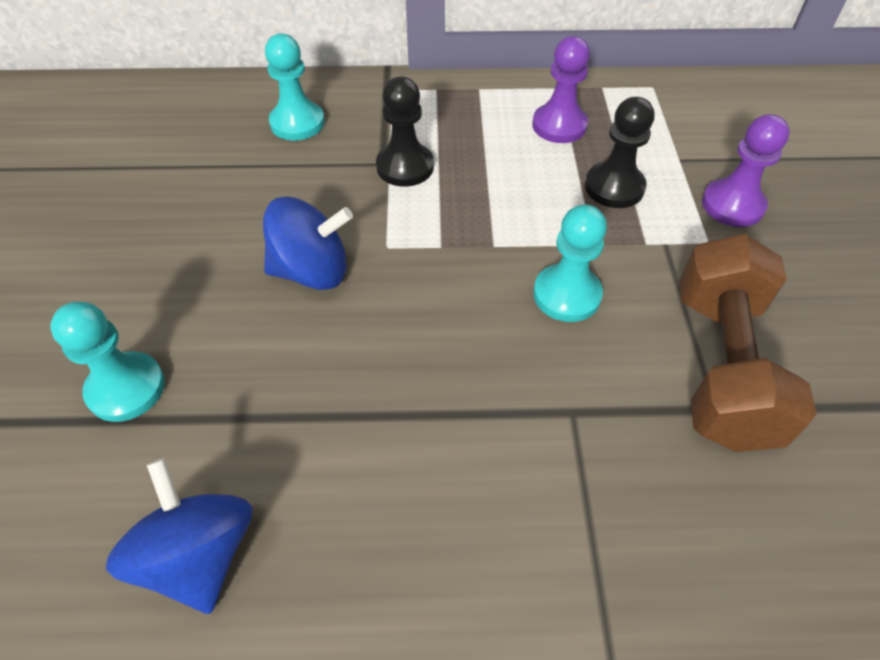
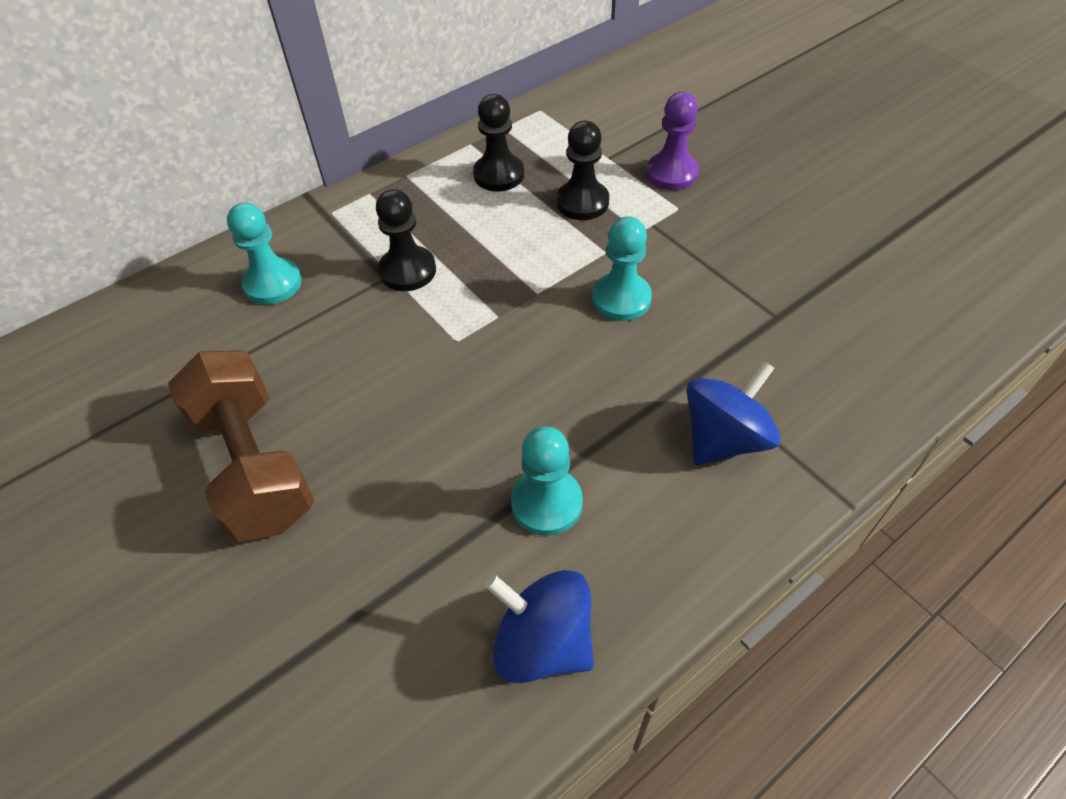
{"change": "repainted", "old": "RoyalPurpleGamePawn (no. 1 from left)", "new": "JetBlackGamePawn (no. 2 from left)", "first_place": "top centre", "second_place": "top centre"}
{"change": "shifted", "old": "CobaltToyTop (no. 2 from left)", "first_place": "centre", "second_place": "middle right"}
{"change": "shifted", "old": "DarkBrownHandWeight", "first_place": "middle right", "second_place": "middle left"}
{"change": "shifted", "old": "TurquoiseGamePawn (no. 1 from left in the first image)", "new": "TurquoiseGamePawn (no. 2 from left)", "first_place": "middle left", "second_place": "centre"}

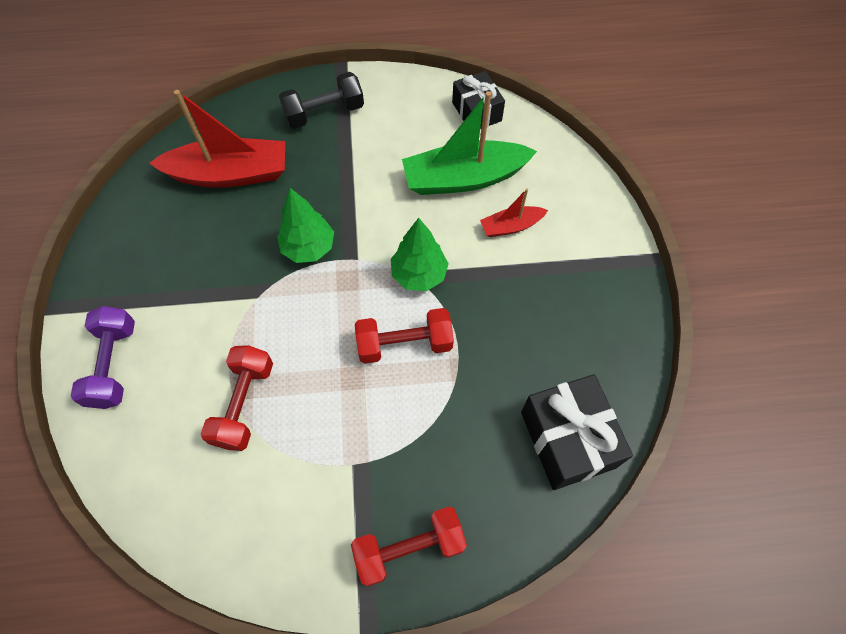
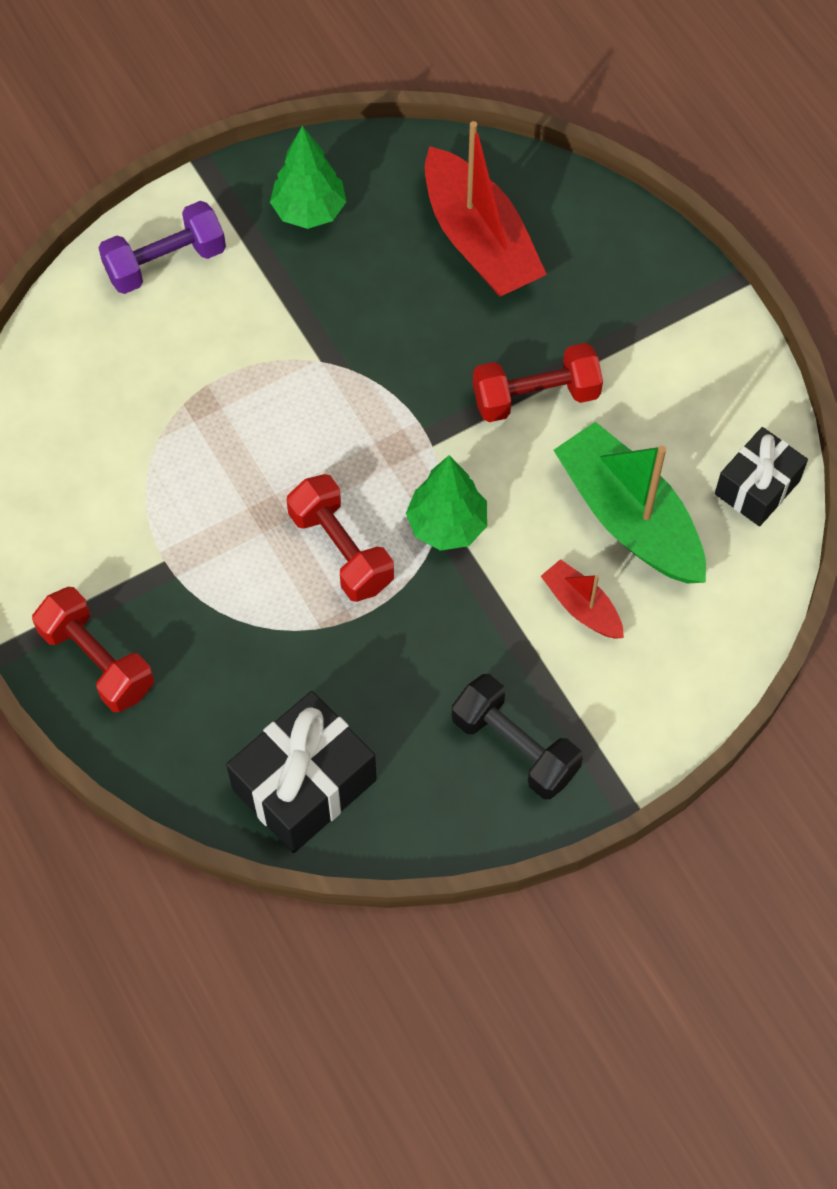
{"change": "shifted", "old": "JetBlackHandWeight", "first_place": "top centre", "second_place": "centre"}
{"change": "shifted", "old": "GreenTree (no. 1 from left)", "first_place": "centre", "second_place": "top centre"}
{"change": "shifted", "old": "CrimsonHandWeight (no. 1 from left in the first image)", "new": "CrimsonHandWeight (no. 3 from left)", "first_place": "middle left", "second_place": "top centre"}

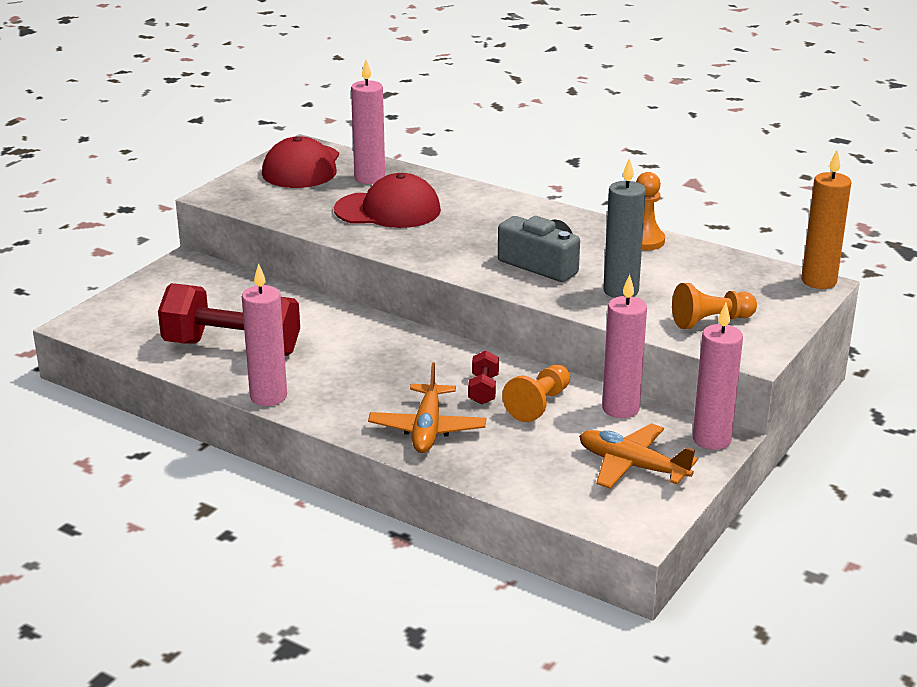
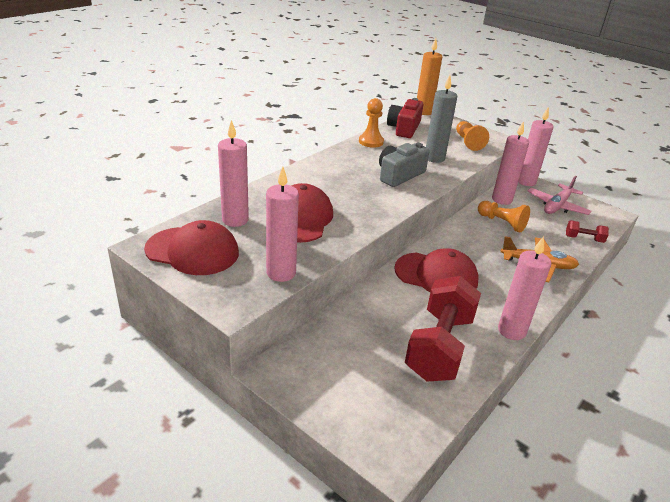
{"change": "shifted", "old": "CrimsonHandWeight (no. 2 from left)", "first_place": "centre", "second_place": "middle right"}
{"change": "repainted", "old": "OrangeAeroplane (no. 2 from left)", "new": "RosePinkAeroplane", "first_place": "middle right", "second_place": "middle right"}
{"change": "new", "new": "CrimsonPhotoCamera", "second_place": "top centre"}
{"change": "new", "new": "RosePinkCandle (no. 2 from left)", "second_place": "centre"}
{"change": "new", "new": "CrimsonBaseballCap (no. 3 from left)", "second_place": "centre"}

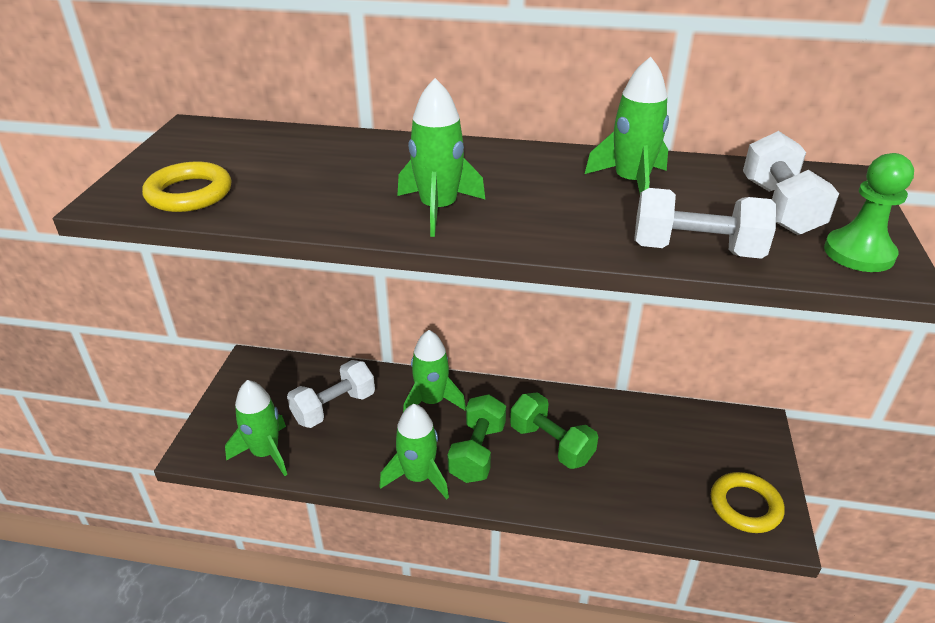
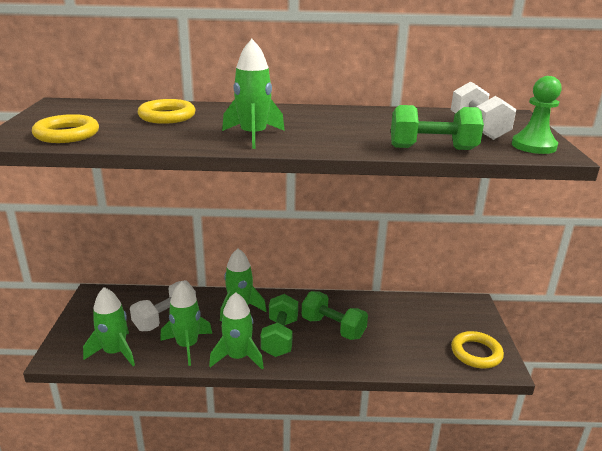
{"change": "shifted", "old": "GreenSpaceship (no. 5 from left in the first image)", "new": "GreenSpaceship (no. 2 from left)", "first_place": "top right", "second_place": "bottom left"}
{"change": "repainted", "old": "SnowWhiteHandWeight (no. 2 from left)", "new": "GreenHandWeight (no. 3 from left)", "first_place": "middle right", "second_place": "top right"}
{"change": "new", "new": "YellowTorus (no. 2 from left)", "second_place": "top left"}

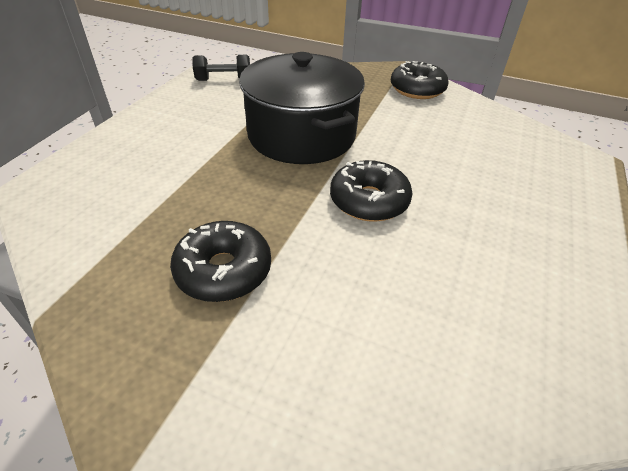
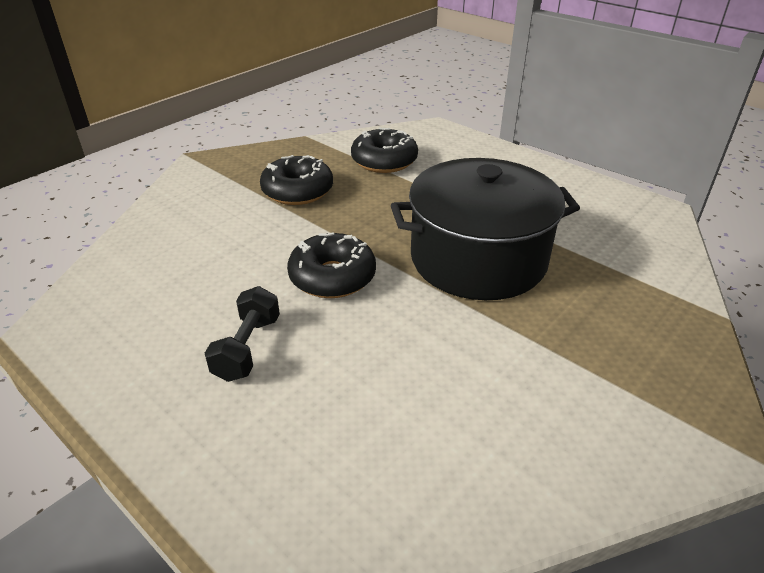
{"change": "shifted", "old": "JetBlackHandWeight", "first_place": "top centre", "second_place": "middle left"}
{"change": "shifted", "old": "JetBlackGlazedDonut (no. 3 from left)", "first_place": "top right", "second_place": "top centre"}

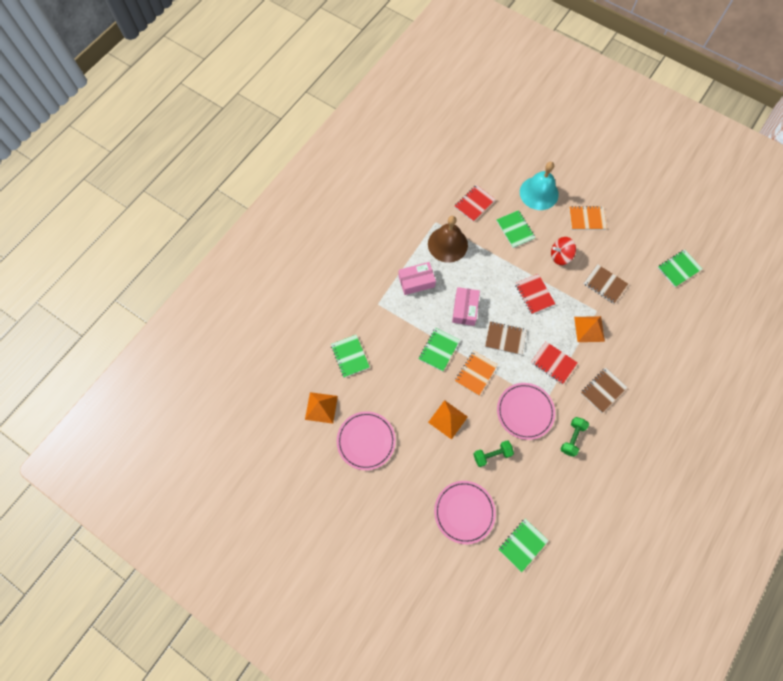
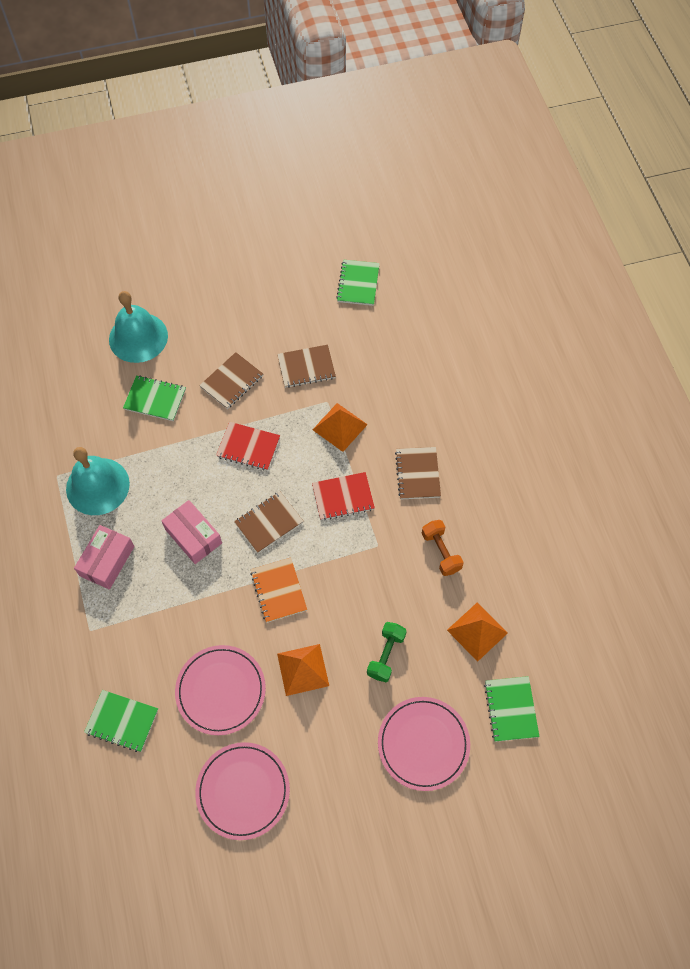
{"change": "gone", "old": "CrimsonNotebook (no. 1 from left)", "first_place": "top centre"}
{"change": "gone", "old": "OrangeNotebook (no. 2 from left)", "first_place": "top right"}
{"change": "repainted", "old": "DarkBrownHandBell", "new": "TurquoiseHandBell (no. 1 from left)", "first_place": "centre", "second_place": "middle left"}
{"change": "swapped", "old": "CrimsonToyTop", "new": "DarkBrownNotebook (no. 1 from left)", "first_place": "middle right", "second_place": "centre"}
{"change": "gone", "old": "GreenNotebook (no. 2 from left)", "first_place": "centre"}
{"change": "shifted", "old": "RosePinkDinnerPlate (no. 3 from left in the first image)", "new": "RosePinkDinnerPlate (no. 1 from left)", "first_place": "middle right", "second_place": "bottom left"}
{"change": "shifted", "old": "OrangePyramidShape (no. 1 from left in the first image)", "new": "OrangePyramidShape (no. 3 from left)", "first_place": "centre", "second_place": "middle right"}
{"change": "repainted", "old": "GreenHandWeight (no. 2 from left)", "new": "OrangeHandWeight", "first_place": "middle right", "second_place": "centre"}

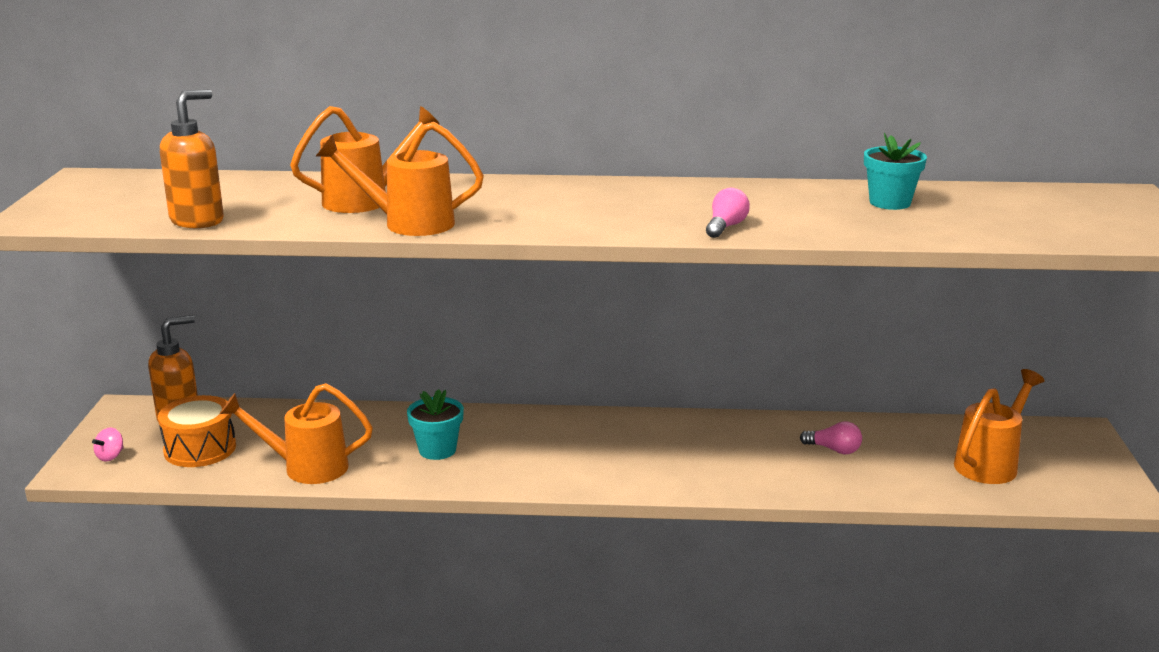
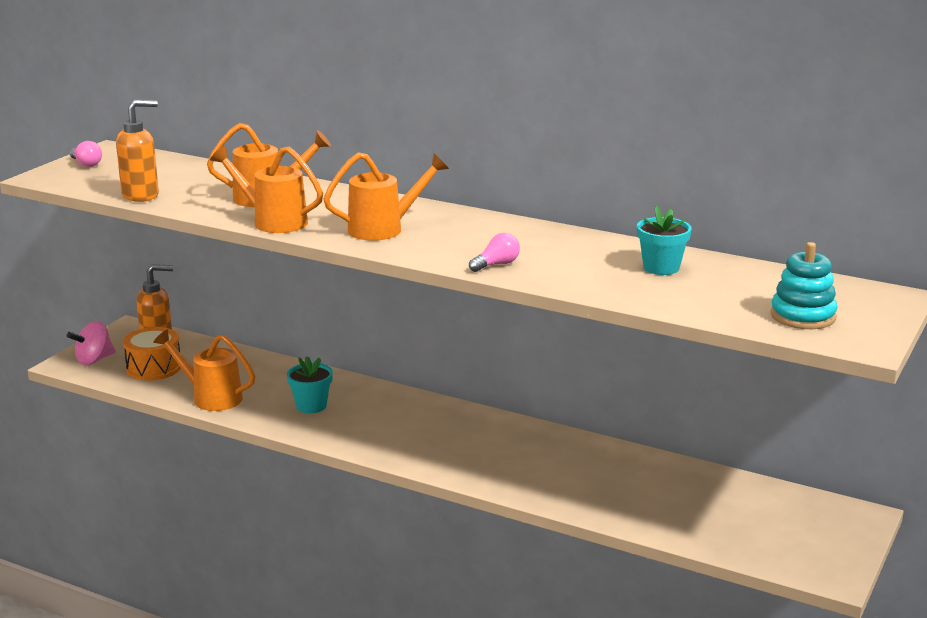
{"change": "shifted", "old": "OrangeSprinklingCan (no. 4 from left)", "first_place": "middle right", "second_place": "top centre"}
{"change": "shifted", "old": "RosePinkBulb (no. 2 from left in the first image)", "new": "RosePinkBulb (no. 1 from left)", "first_place": "bottom right", "second_place": "top left"}
{"change": "scaled", "old": "RosePinkToyTop", "first_place": "bottom left", "second_place": "middle left", "factor": 1.79}
{"change": "new", "new": "TurquoiseStackingToy", "second_place": "middle right"}

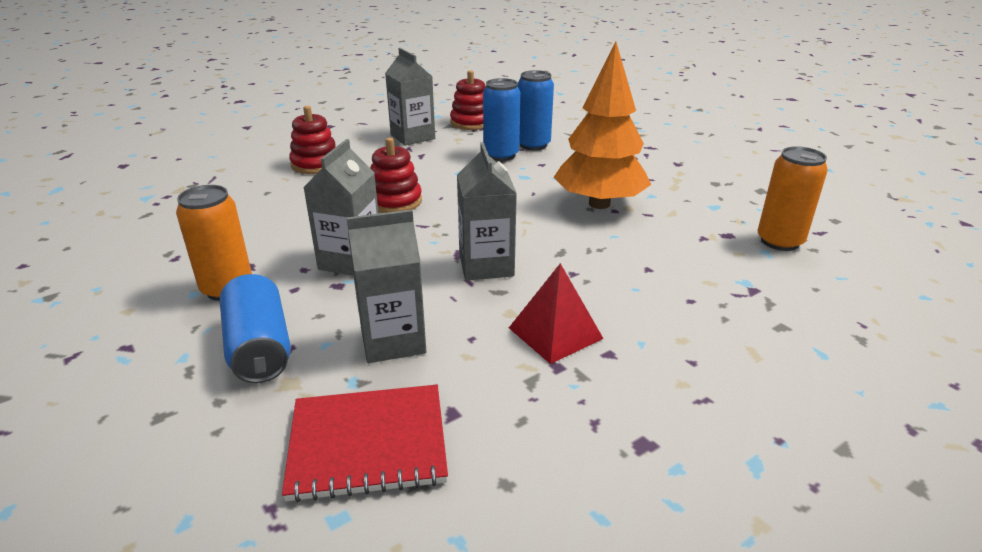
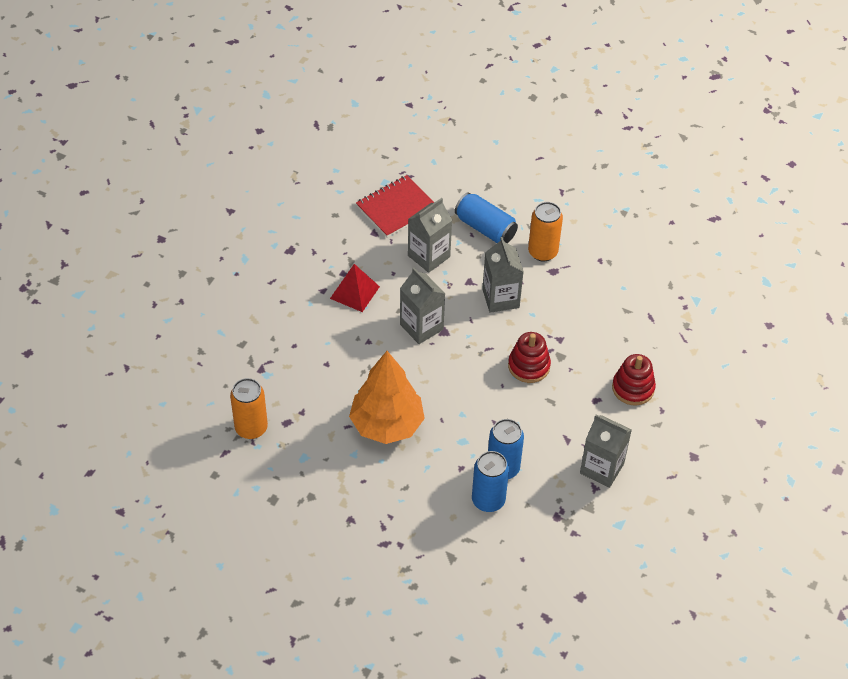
{"change": "gone", "old": "CrimsonStackingToy (no. 3 from left)", "first_place": "top centre"}

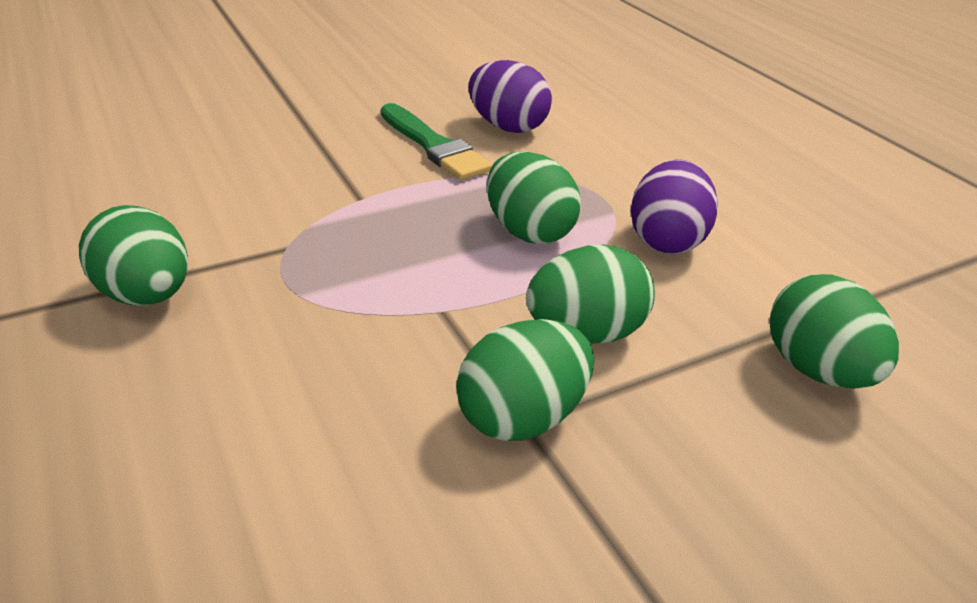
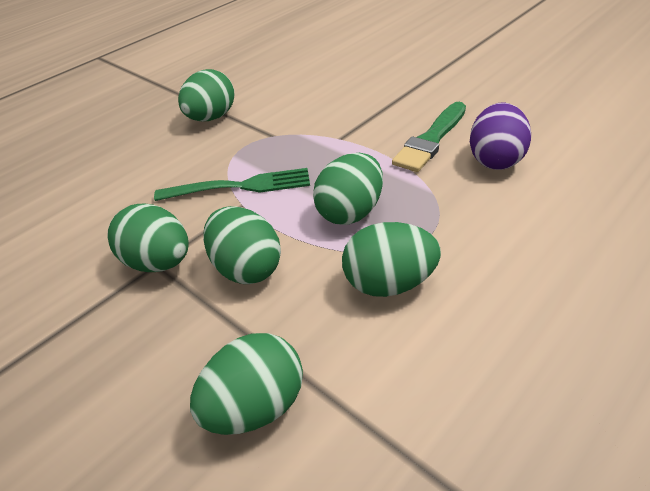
{"change": "repainted", "old": "RoyalPurpleEgg (no. 2 from left)", "new": "GreenEgg (no. 6 from left)", "first_place": "middle right", "second_place": "centre"}
{"change": "new", "new": "GreenTableFork", "second_place": "centre"}

